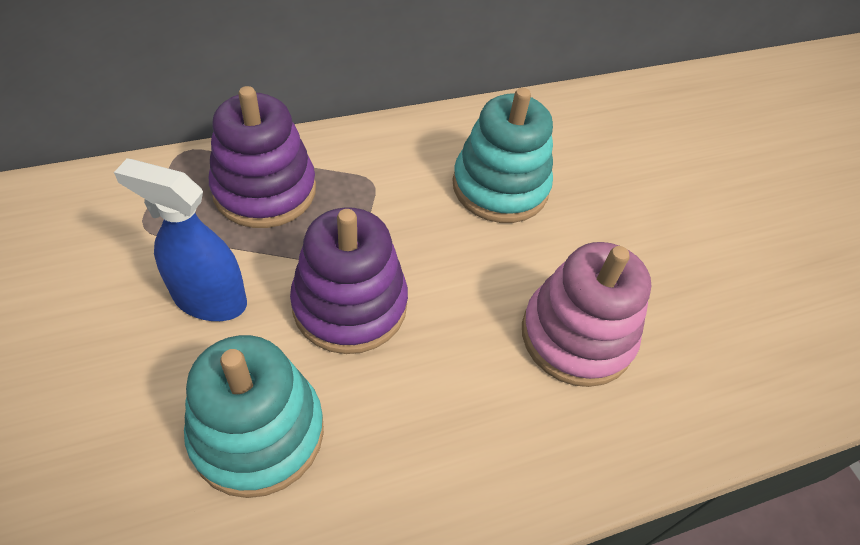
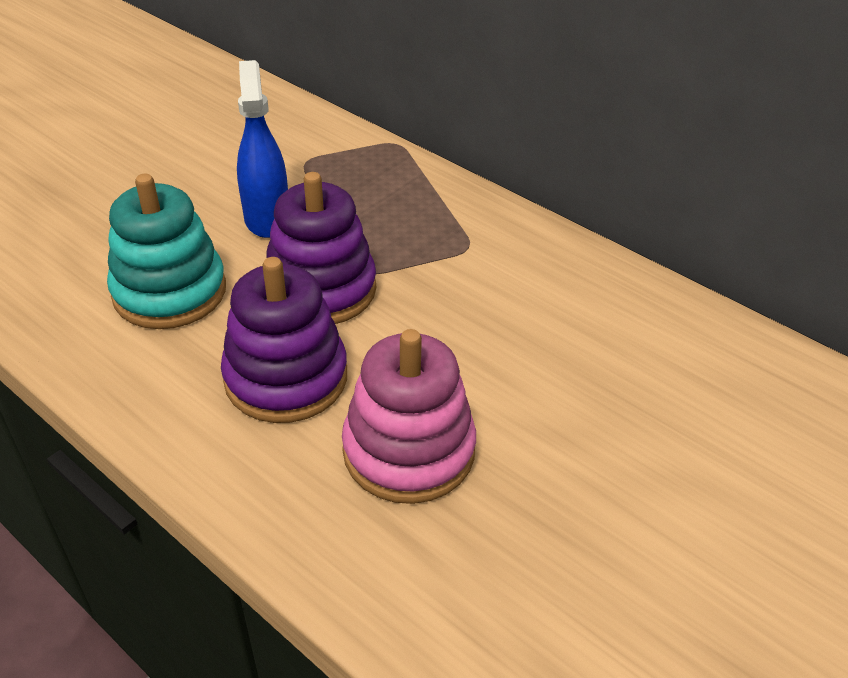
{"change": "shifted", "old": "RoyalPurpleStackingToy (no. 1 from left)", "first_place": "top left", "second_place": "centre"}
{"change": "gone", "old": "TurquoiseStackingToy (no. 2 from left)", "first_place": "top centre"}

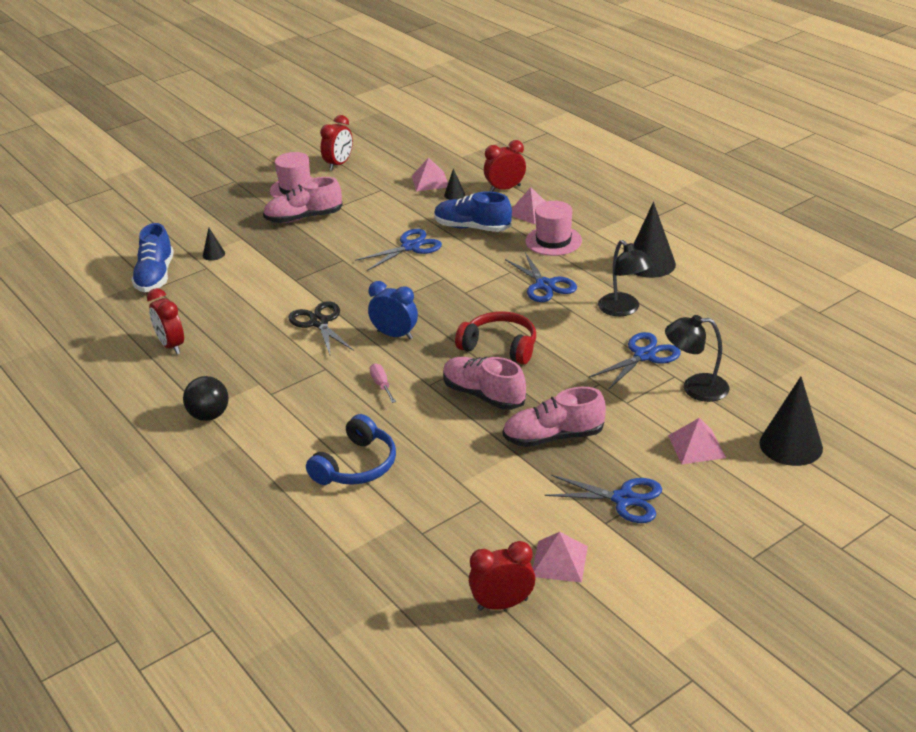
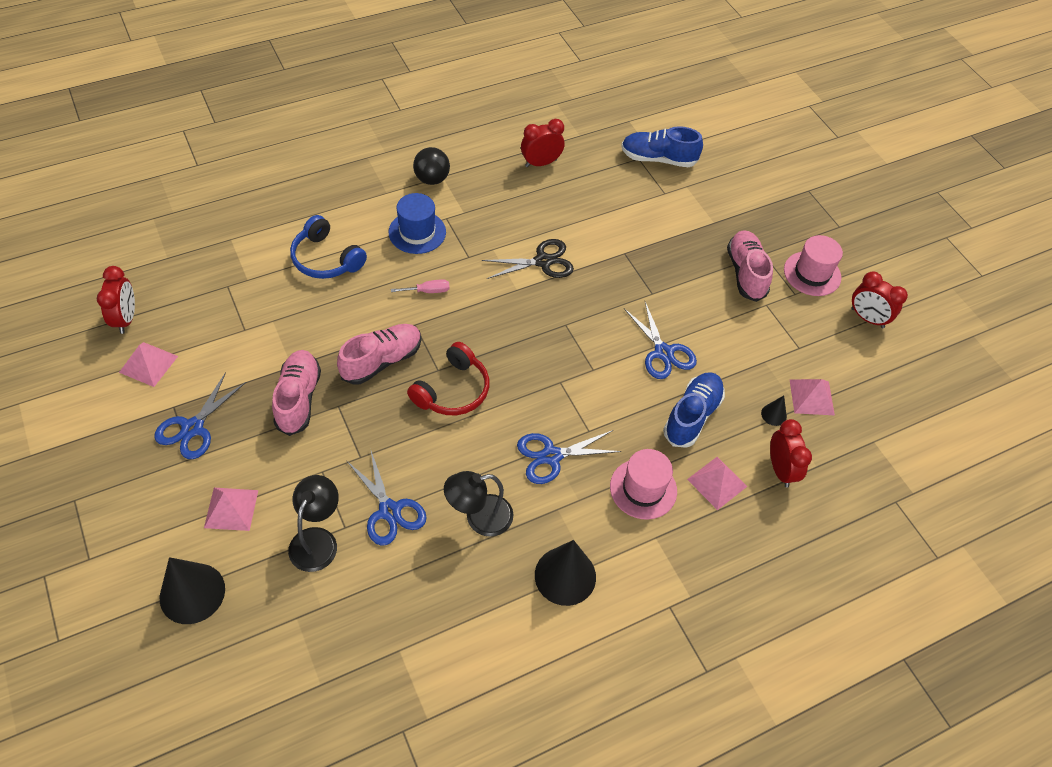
{"change": "gone", "old": "JetBlackConeShape (no. 1 from left)", "first_place": "middle left"}
{"change": "gone", "old": "CobaltAlarmClock", "first_place": "centre"}
{"change": "new", "new": "CobaltTallHat", "second_place": "top centre"}

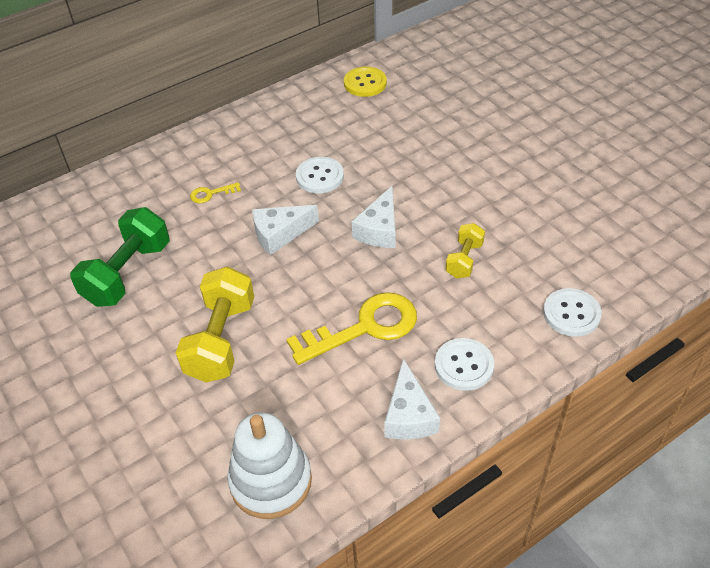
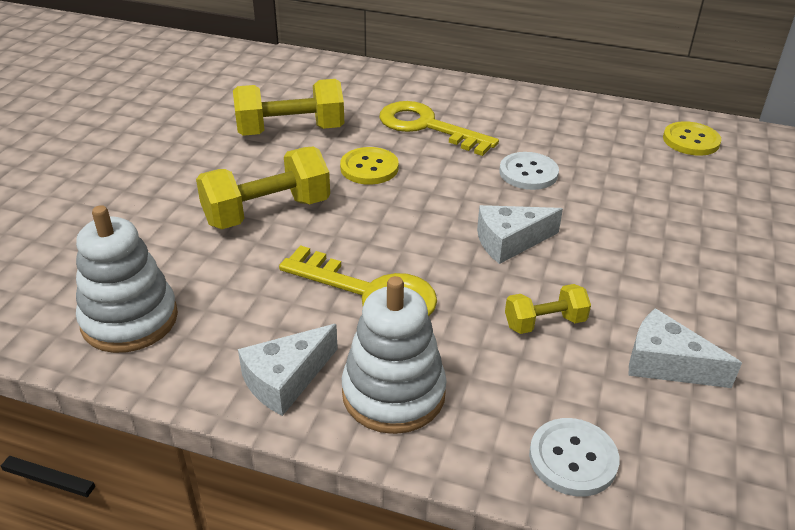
{"change": "scaled", "old": "YellowLatchkey (no. 1 from left in the first image)", "first_place": "middle left", "second_place": "top centre", "factor": 2.27}
{"change": "shifted", "old": "SnowWhitePieceOfCheese (no. 1 from left in the first image)", "new": "SnowWhitePieceOfCheese (no. 3 from left)", "first_place": "centre", "second_place": "middle right"}
{"change": "repainted", "old": "GreenHandWeight", "new": "YellowHandWeight (no. 2 from left)", "first_place": "middle left", "second_place": "top centre"}
{"change": "swapped", "old": "SnowWhiteSewingButton (no. 2 from left)", "new": "SnowWhiteStackingToy (no. 2 from left)", "first_place": "centre", "second_place": "bottom centre"}
{"change": "new", "new": "YellowSewingButton (no. 1 from left)", "second_place": "top centre"}

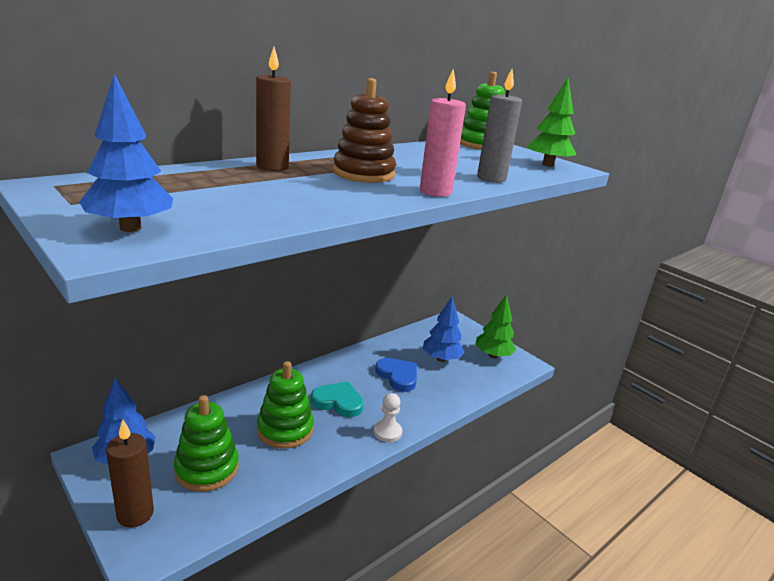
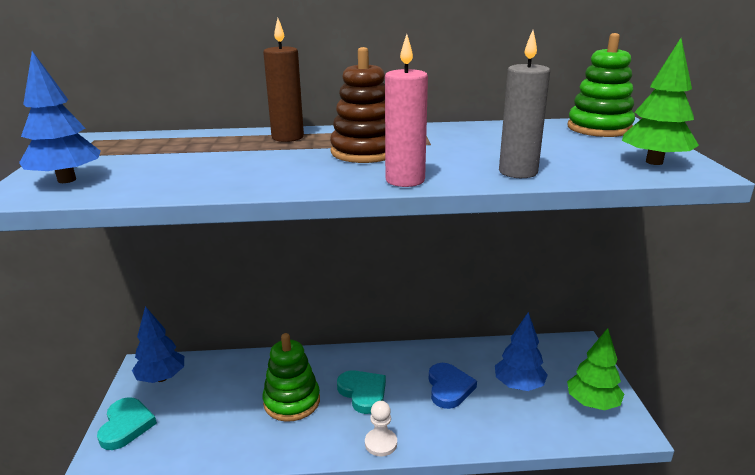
{"change": "gone", "old": "GreenStackingToy (no. 1 from left)", "first_place": "bottom left"}
{"change": "swapped", "old": "DarkBrownCandle (no. 1 from left)", "new": "TurquoiseHeart (no. 1 from left)", "first_place": "bottom left", "second_place": "bottom left"}

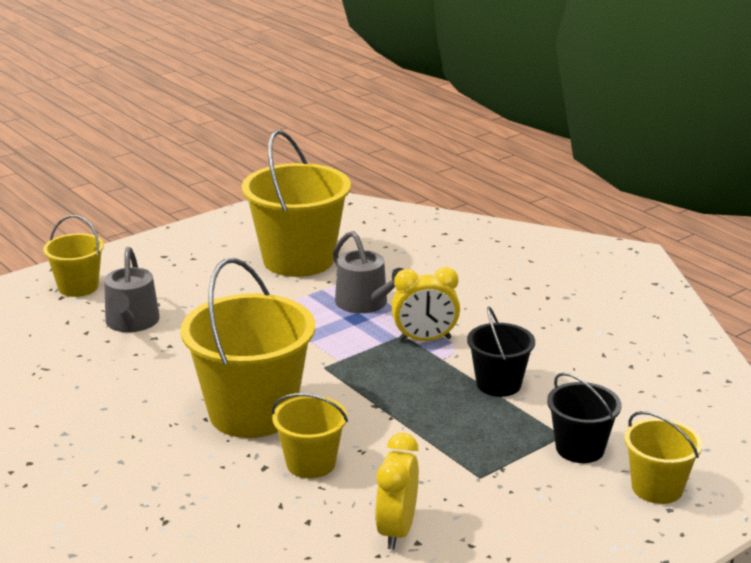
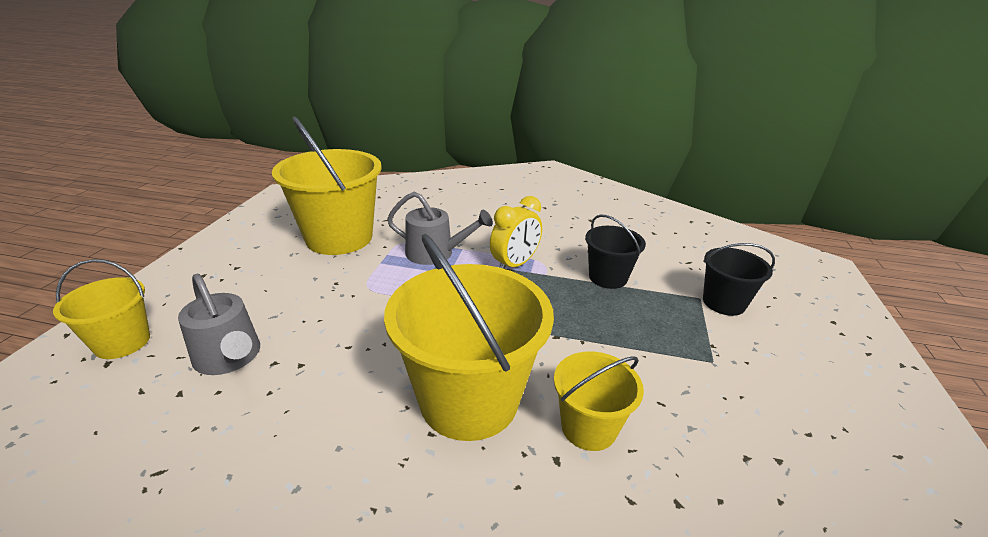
{"change": "gone", "old": "YellowSandBucket (no. 5 from left)", "first_place": "bottom right"}
{"change": "gone", "old": "YellowAlarmClock (no. 1 from left)", "first_place": "bottom centre"}

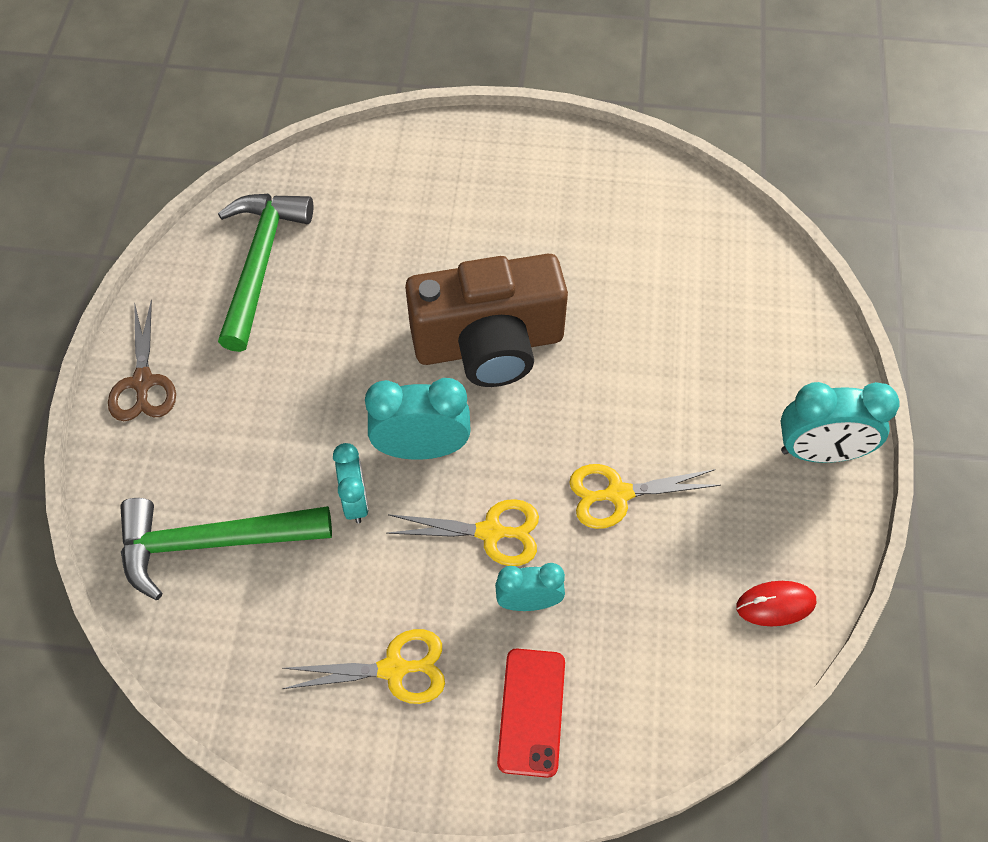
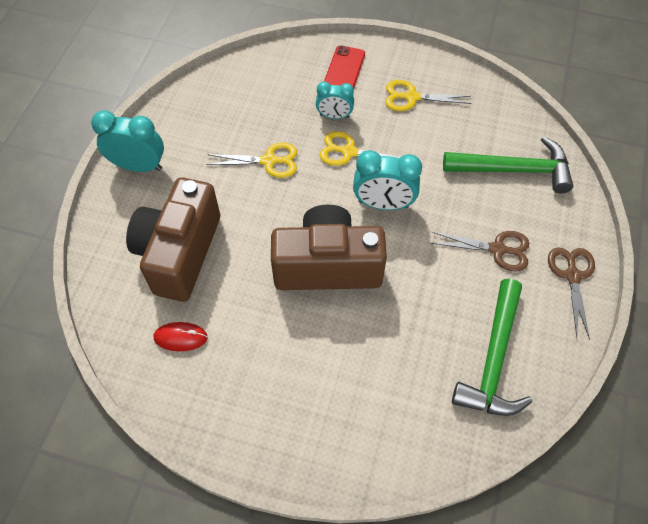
{"change": "gone", "old": "TurquoiseAlarmClock (no. 1 from left)", "first_place": "centre"}
{"change": "shifted", "old": "CrimsonComputerMouse", "first_place": "bottom right", "second_place": "middle left"}
{"change": "new", "new": "DarkBrownPhotoCamera (no. 1 from left)", "second_place": "middle left"}
{"change": "new", "new": "DarkBrownPairOfScissors (no. 1 from left)", "second_place": "middle right"}

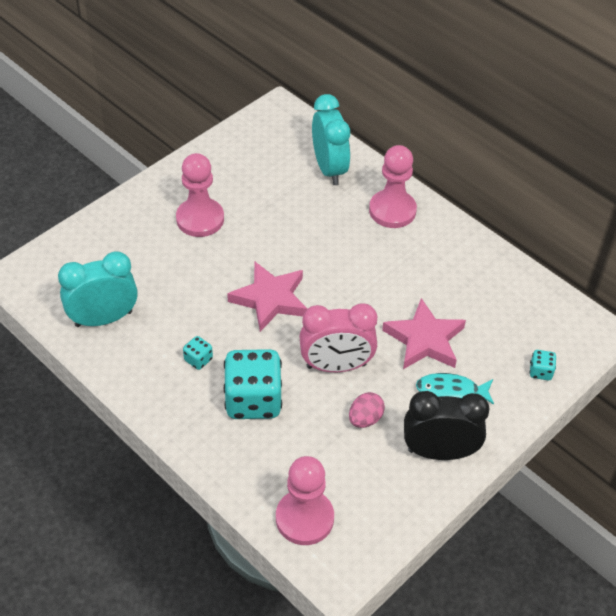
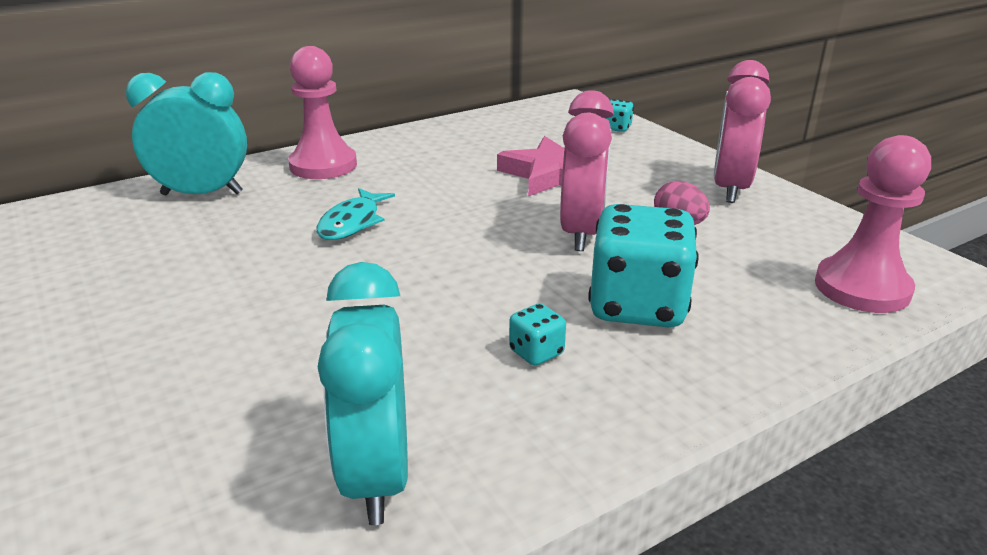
{"change": "gone", "old": "RosePinkGamePawn (no. 1 from left)", "first_place": "top left"}
{"change": "gone", "old": "RosePinkStarShape (no. 1 from left)", "first_place": "centre"}
{"change": "shifted", "old": "TurquoiseFish", "first_place": "middle right", "second_place": "centre"}
{"change": "repainted", "old": "JetBlackAlarmClock", "new": "RosePinkAlarmClock (no. 2 from left)", "first_place": "bottom right", "second_place": "top right"}

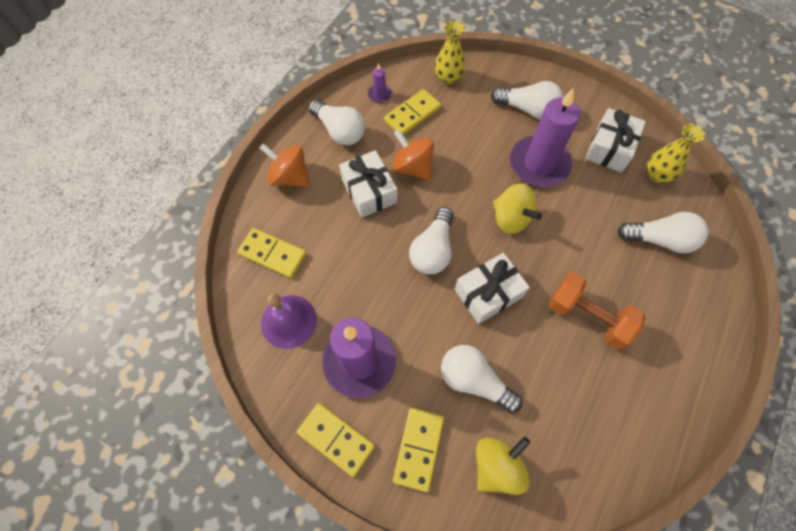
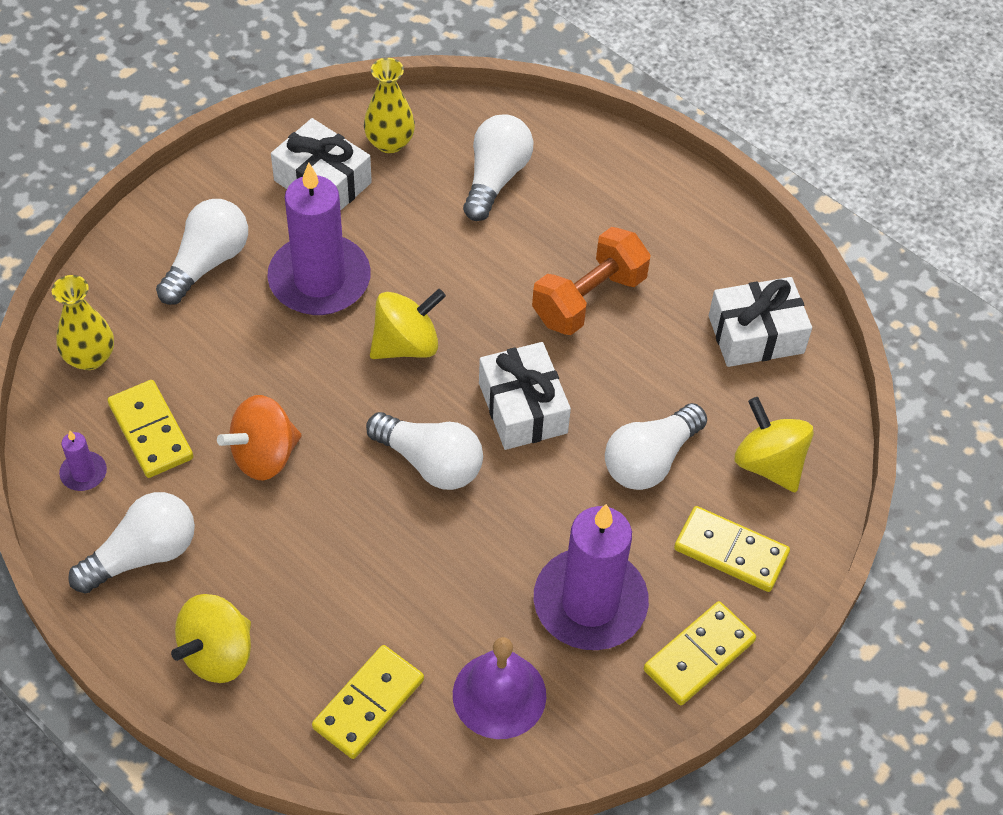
{"change": "repainted", "old": "OrangeToyTop (no. 1 from left)", "new": "YellowToyTop (no. 1 from left)", "first_place": "top centre", "second_place": "bottom left"}
{"change": "shifted", "old": "SnowWhitePresent (no. 1 from left in the first image)", "new": "SnowWhitePresent (no. 3 from left)", "first_place": "centre", "second_place": "middle right"}

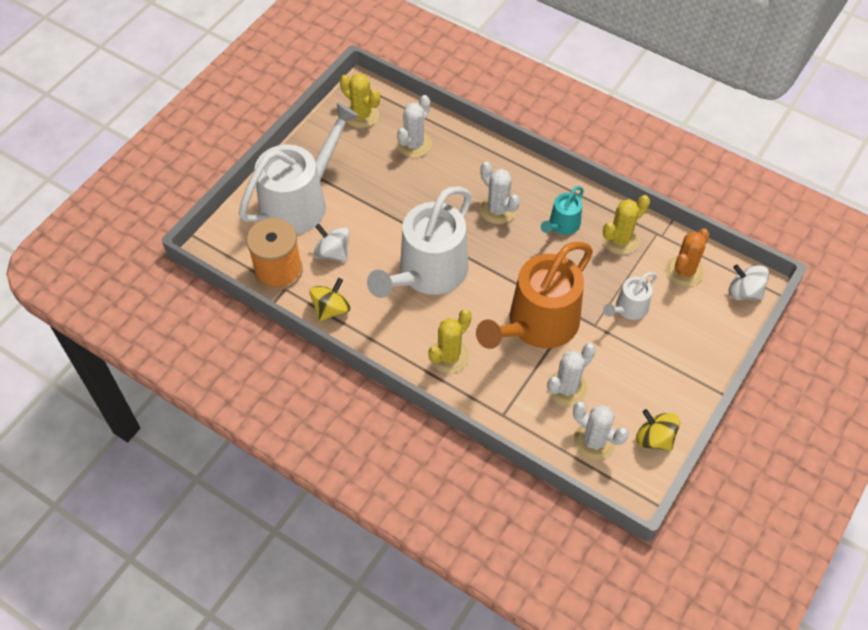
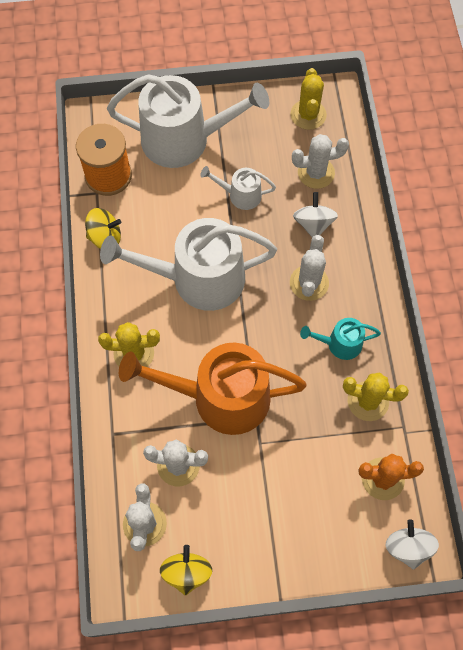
{"change": "shifted", "old": "SnowWhiteToyTop (no. 1 from left)", "first_place": "centre", "second_place": "top right"}
{"change": "shifted", "old": "SnowWhiteSprinklingCan (no. 3 from left)", "first_place": "middle right", "second_place": "top centre"}

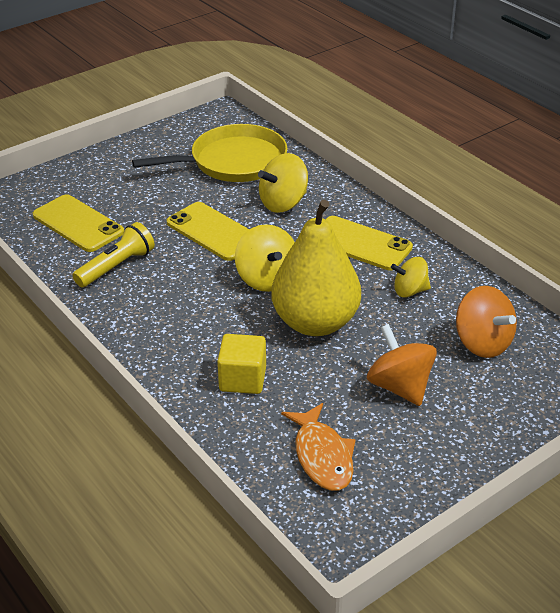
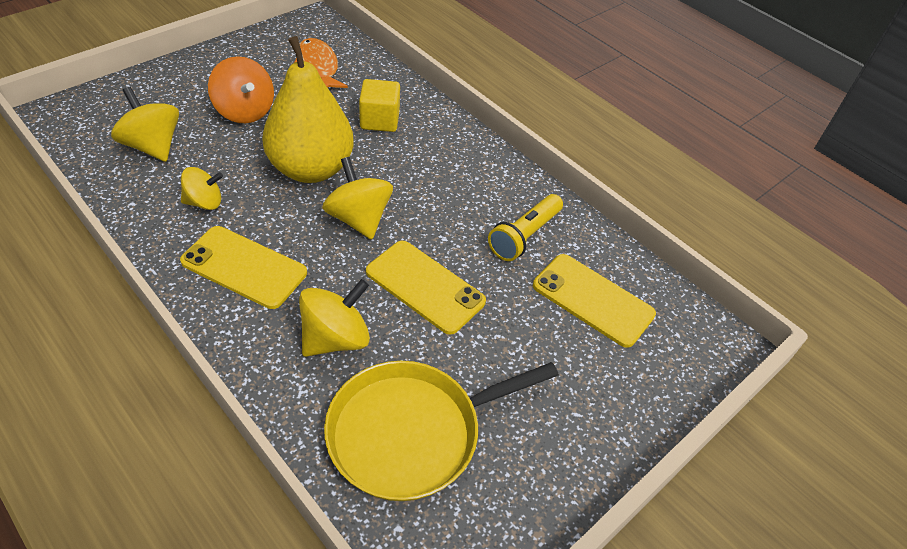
{"change": "repainted", "old": "OrangeToyTop (no. 2 from left)", "new": "YellowToyTop (no. 1 from left)", "first_place": "middle right", "second_place": "top left"}

